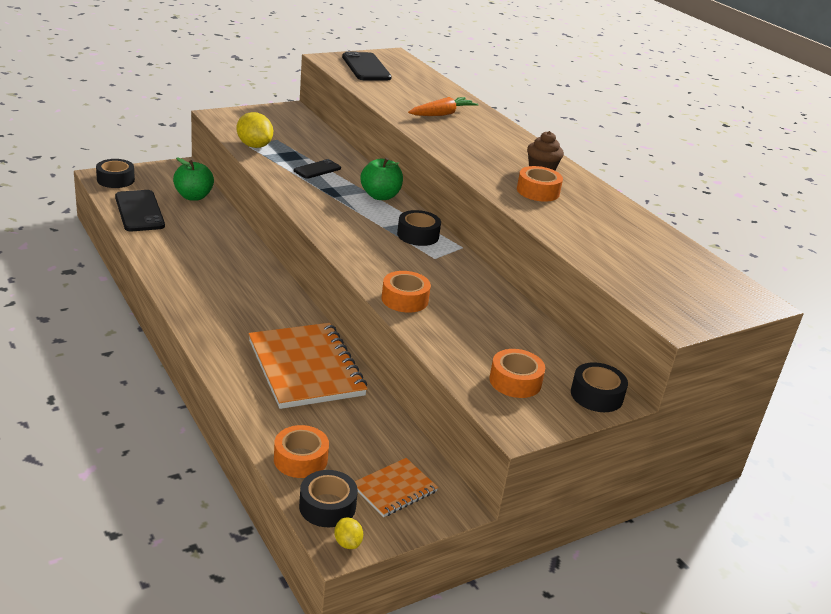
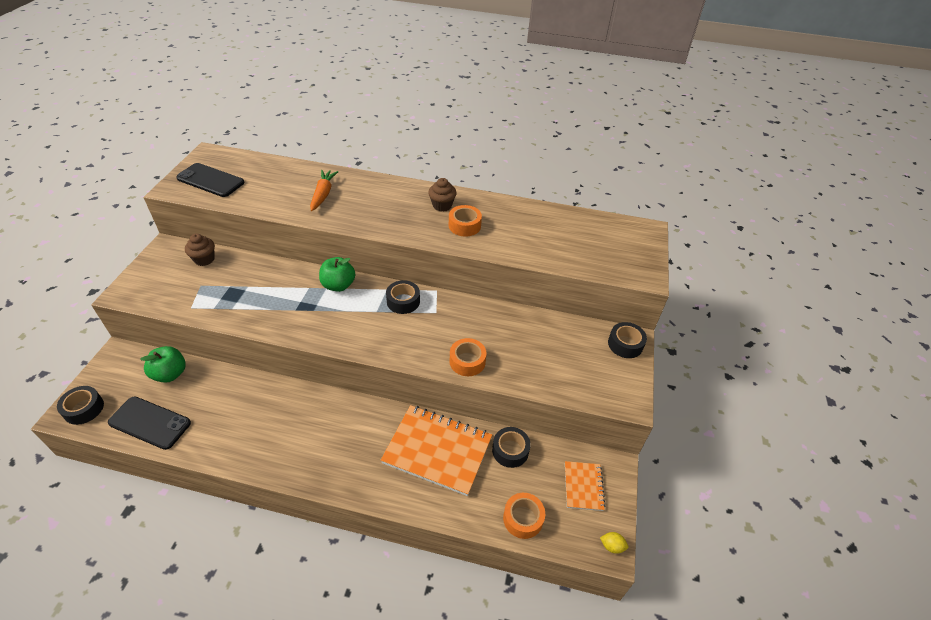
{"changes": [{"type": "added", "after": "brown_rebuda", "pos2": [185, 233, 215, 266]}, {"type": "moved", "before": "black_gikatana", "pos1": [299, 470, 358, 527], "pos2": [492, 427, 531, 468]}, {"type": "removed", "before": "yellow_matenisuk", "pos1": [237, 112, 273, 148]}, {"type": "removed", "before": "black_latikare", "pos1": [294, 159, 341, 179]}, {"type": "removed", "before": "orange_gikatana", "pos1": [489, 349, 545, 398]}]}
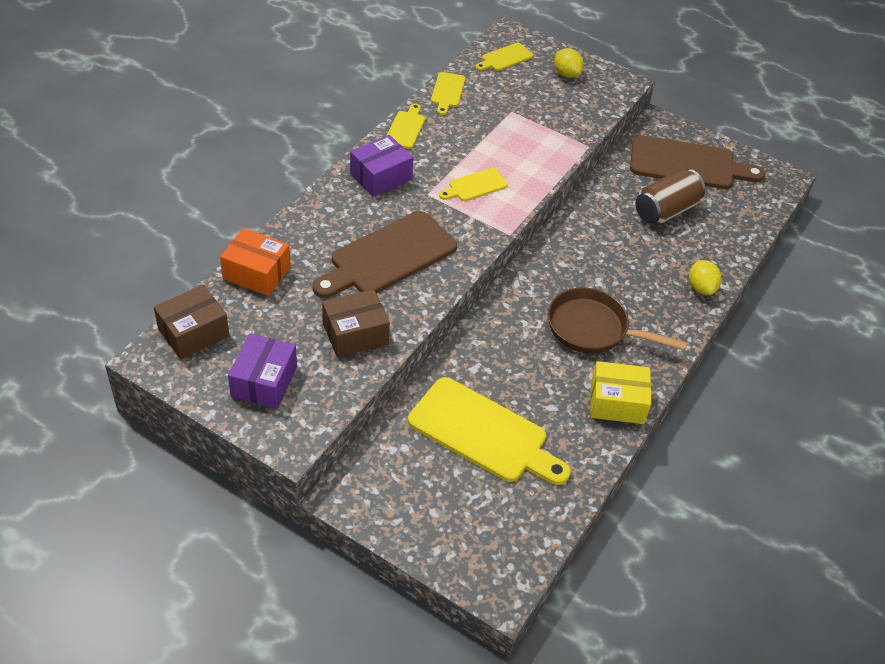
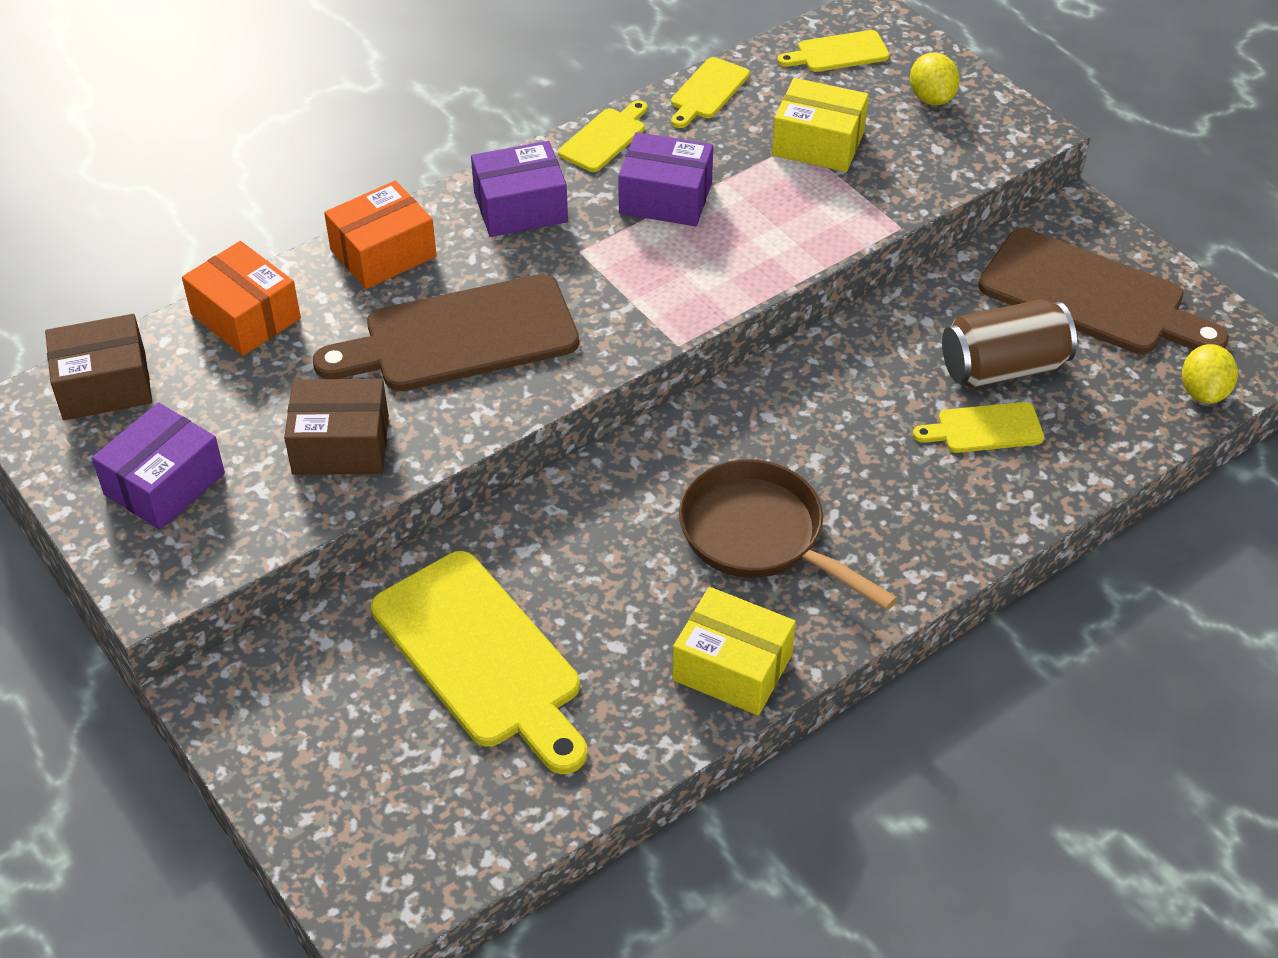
{"changes": [{"type": "added", "after": "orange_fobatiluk", "pos2": [324, 181, 437, 289]}, {"type": "added", "after": "purple_fobatiluk", "pos2": [618, 132, 713, 226]}, {"type": "added", "after": "yellow_fobatiluk", "pos2": [772, 78, 869, 172]}, {"type": "moved", "before": "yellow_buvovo", "pos1": [439, 168, 508, 201], "pos2": [913, 402, 1044, 453]}, {"type": "moved", "before": "yellow_matenisuk", "pos1": [689, 260, 721, 295], "pos2": [1182, 344, 1238, 404]}]}
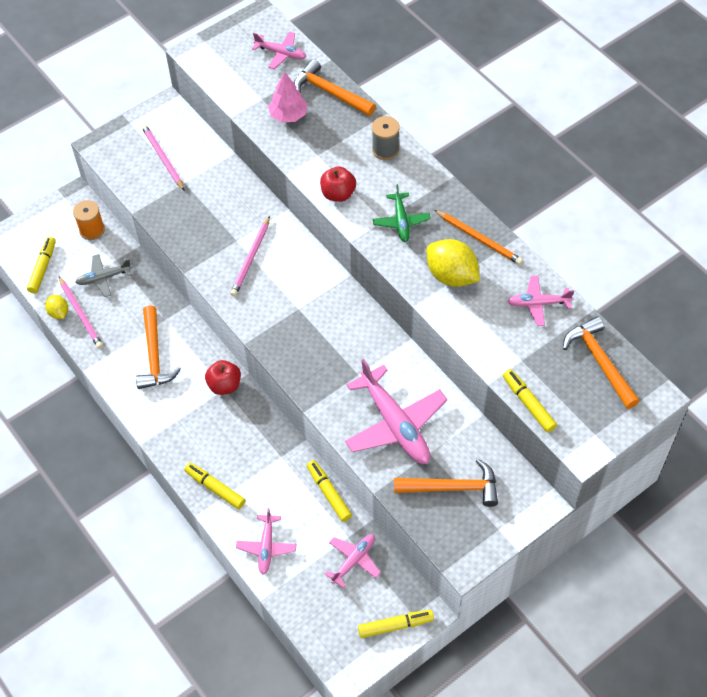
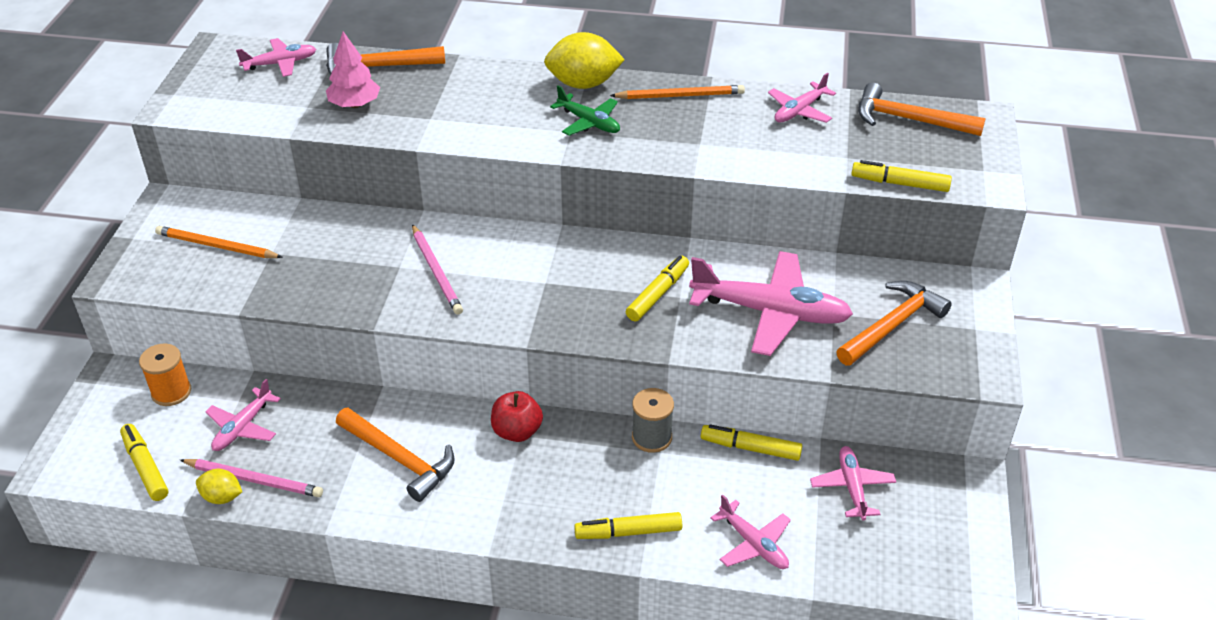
{"changes": [{"type": "recoloured", "before": "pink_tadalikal", "after": "orange_tadalikal", "pos1": [141, 124, 185, 191], "pos2": [155, 226, 283, 258]}, {"type": "recoloured", "before": "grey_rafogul", "after": "pink_rafogul", "pos1": [75, 254, 132, 297], "pos2": [205, 379, 281, 451]}, {"type": "moved", "before": "yellow_matenisuk", "pos1": [427, 239, 480, 287], "pos2": [544, 32, 625, 89]}, {"type": "moved", "before": "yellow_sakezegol", "pos1": [358, 610, 434, 638], "pos2": [626, 255, 689, 321]}, {"type": "moved", "before": "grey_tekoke", "pos1": [372, 116, 400, 160], "pos2": [632, 388, 674, 453]}, {"type": "removed", "before": "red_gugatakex", "pos1": [320, 167, 356, 202]}]}
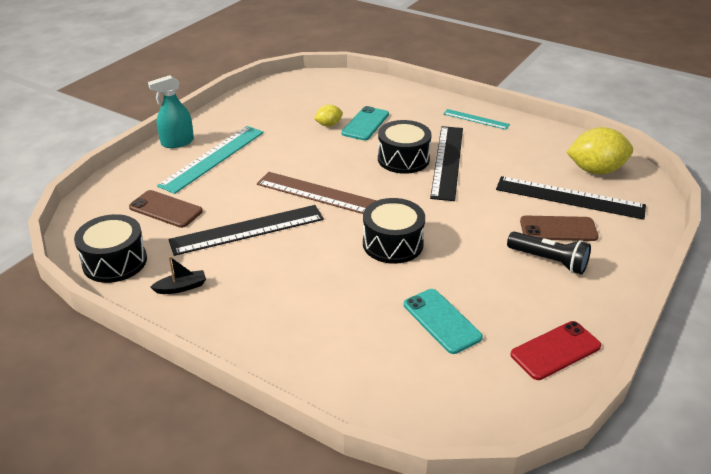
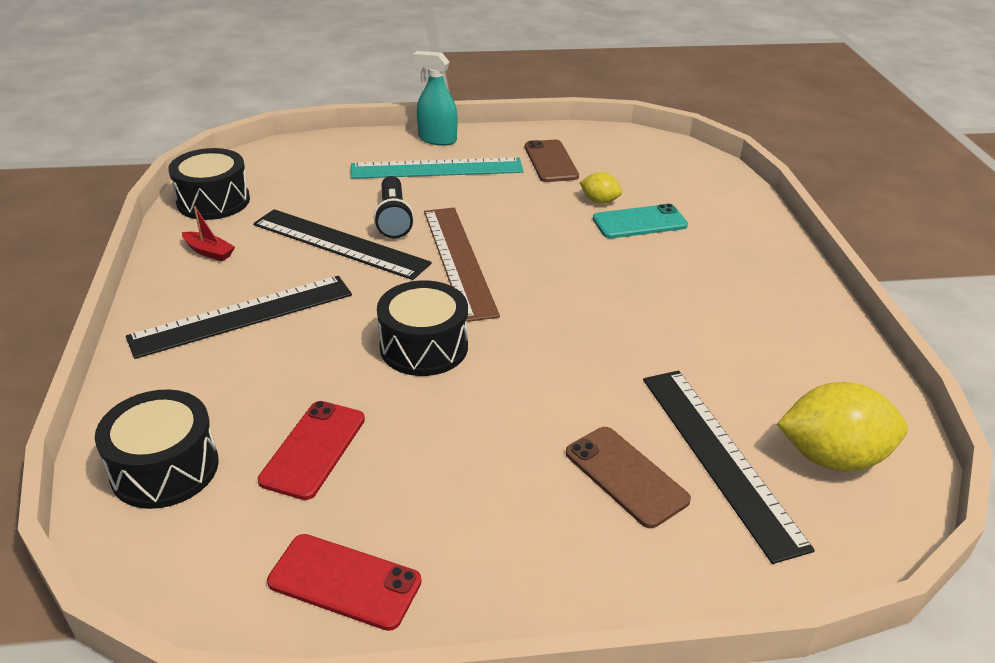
{"changes": [{"type": "moved", "before": "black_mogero", "pos1": [378, 120, 432, 174], "pos2": [95, 390, 219, 509]}, {"type": "moved", "before": "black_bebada", "pos1": [430, 126, 463, 201], "pos2": [126, 276, 352, 359]}, {"type": "recoloured", "before": "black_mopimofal", "after": "red_mopimofal", "pos1": [150, 256, 206, 294], "pos2": [182, 206, 235, 261]}, {"type": "recoloured", "before": "turquoise_latikare", "after": "red_latikare", "pos1": [404, 289, 483, 354], "pos2": [258, 401, 365, 500]}, {"type": "moved", "before": "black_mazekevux", "pos1": [507, 232, 591, 275], "pos2": [374, 176, 414, 238]}, {"type": "moved", "before": "brown_latikare", "pos1": [129, 190, 203, 228], "pos2": [525, 140, 579, 182]}, {"type": "turned", "before": "yellow_matenisuk", "pos1": [566, 127, 633, 174], "pos2": [777, 382, 908, 472], "turn": -45}, {"type": "removed", "before": "turquoise_bebada", "pos1": [443, 109, 510, 130]}]}
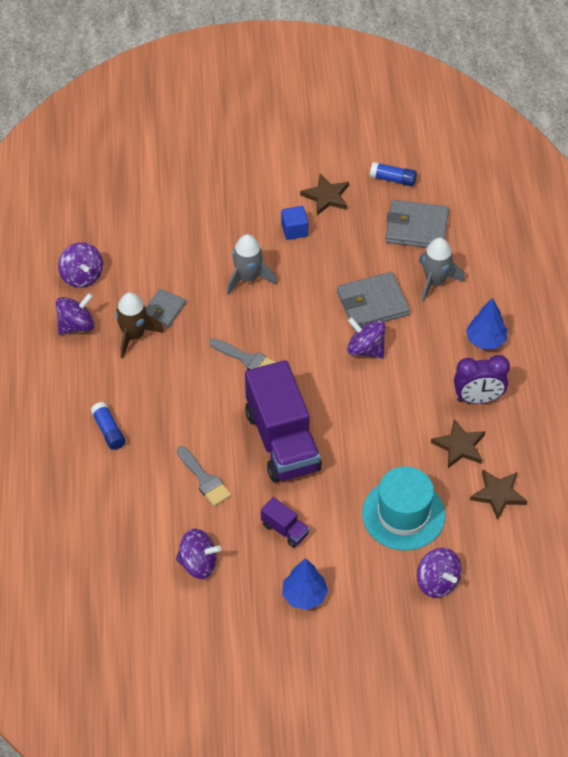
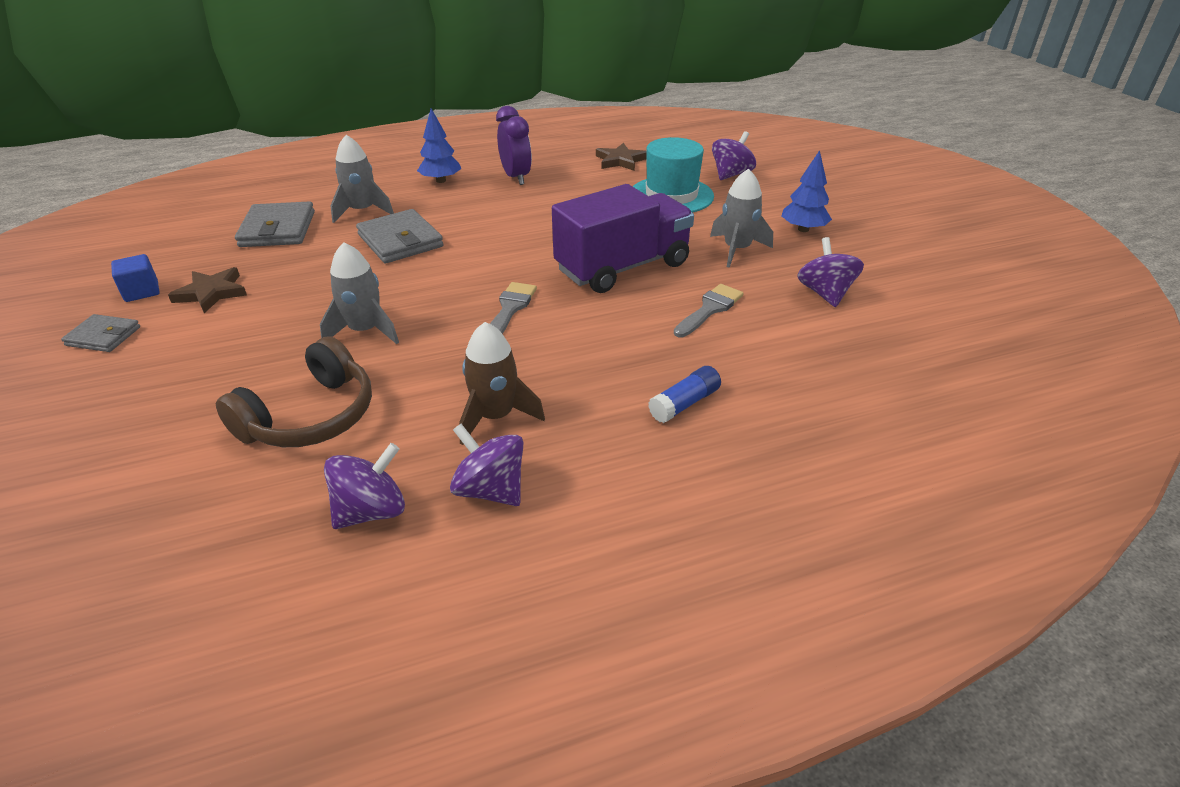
{"changes": [{"type": "moved", "before": "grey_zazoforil", "pos1": [146, 289, 186, 328], "pos2": [61, 314, 140, 352]}, {"type": "moved", "before": "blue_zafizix", "pos1": [281, 206, 308, 240], "pos2": [111, 254, 160, 302]}, {"type": "added", "after": "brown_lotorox", "pos2": [216, 336, 372, 447]}, {"type": "replaced", "before": "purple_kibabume", "after": "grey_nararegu", "pos1": [261, 497, 310, 548], "pos2": [710, 169, 773, 268]}, {"type": "removed", "before": "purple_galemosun", "pos1": [347, 317, 385, 358]}, {"type": "removed", "before": "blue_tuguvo", "pos1": [370, 162, 417, 186]}, {"type": "removed", "before": "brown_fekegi", "pos1": [431, 419, 485, 468]}]}
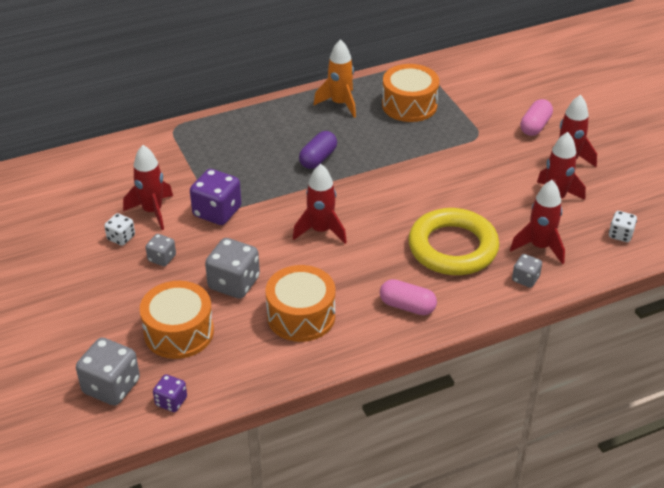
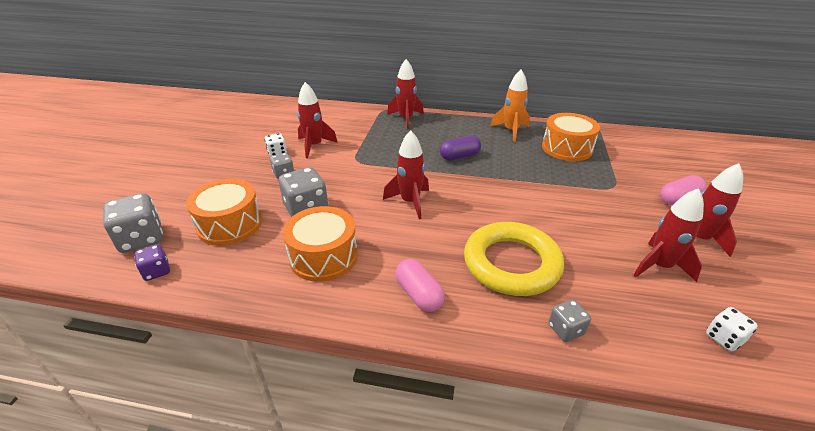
{"changes": [{"type": "moved", "before": "red_nararegu", "pos1": [510, 180, 565, 264], "pos2": [387, 59, 424, 129]}, {"type": "removed", "before": "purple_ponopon", "pos1": [190, 169, 241, 225]}]}
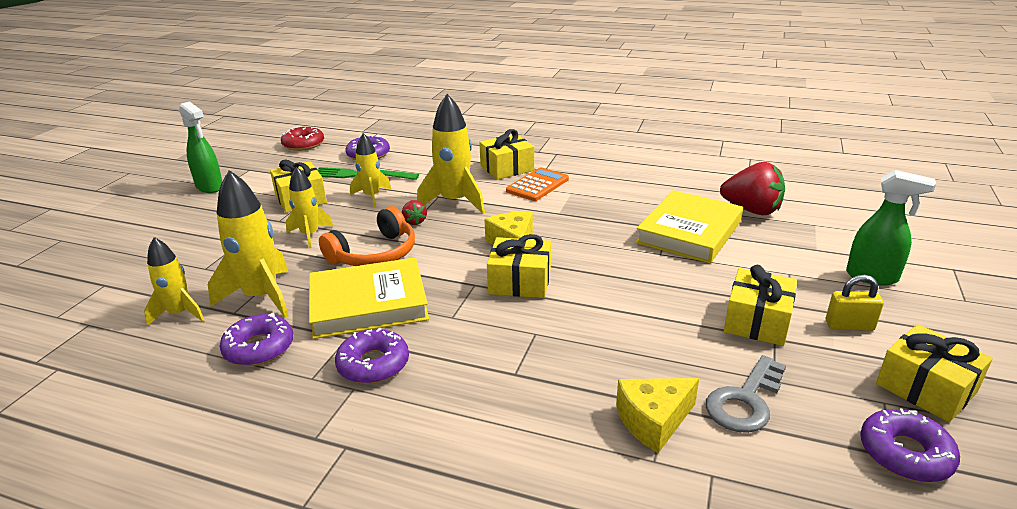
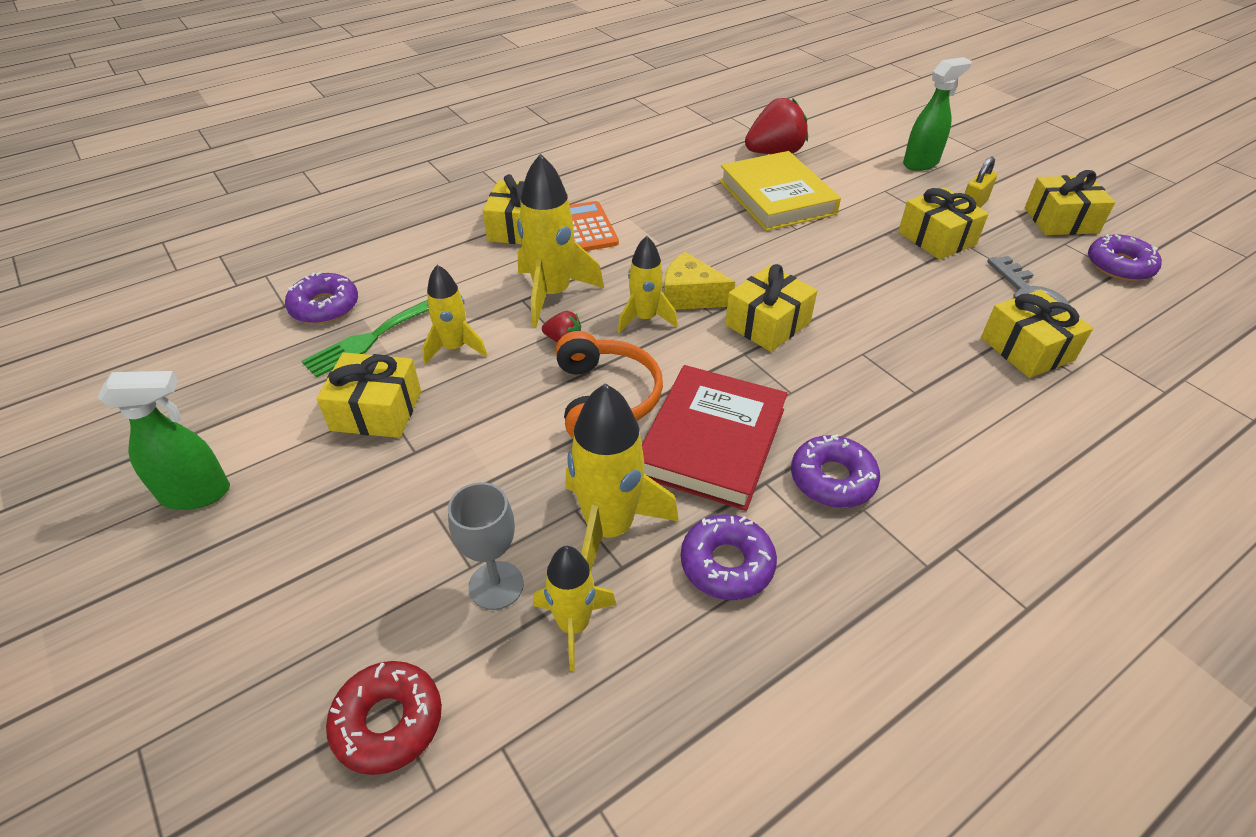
{"changes": [{"type": "moved", "before": "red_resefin", "pos1": [281, 126, 324, 151], "pos2": [326, 661, 442, 775]}, {"type": "added", "after": "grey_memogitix", "pos2": [448, 482, 524, 610]}, {"type": "moved", "before": "yellow_nararegu", "pos1": [286, 167, 333, 248], "pos2": [618, 236, 677, 333]}, {"type": "recoloured", "before": "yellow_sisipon", "after": "red_sisipon", "pos1": [309, 257, 429, 339], "pos2": [642, 365, 788, 511]}, {"type": "replaced", "before": "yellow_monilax", "after": "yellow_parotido", "pos1": [616, 378, 699, 453], "pos2": [981, 290, 1093, 378]}]}
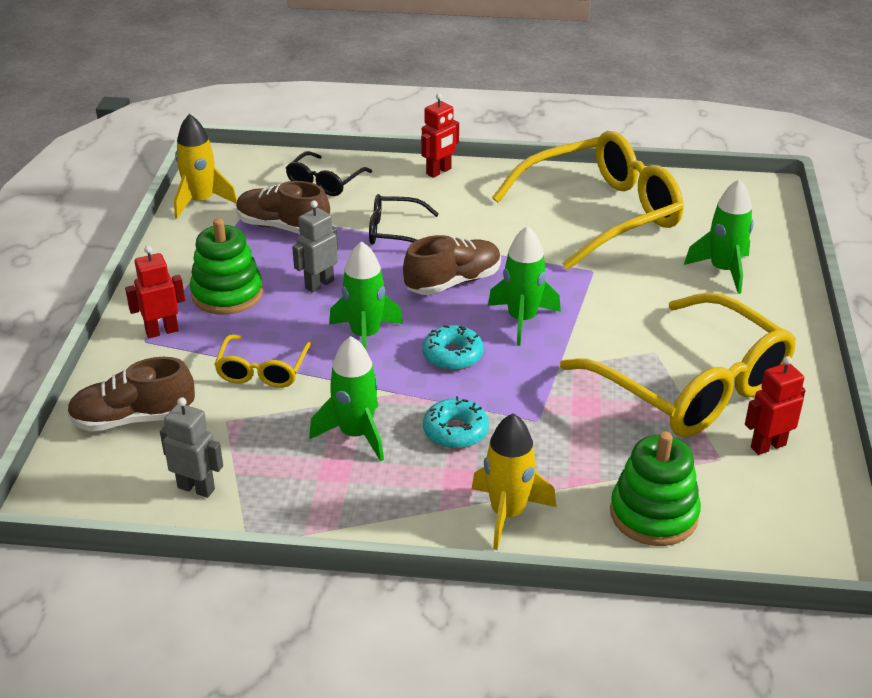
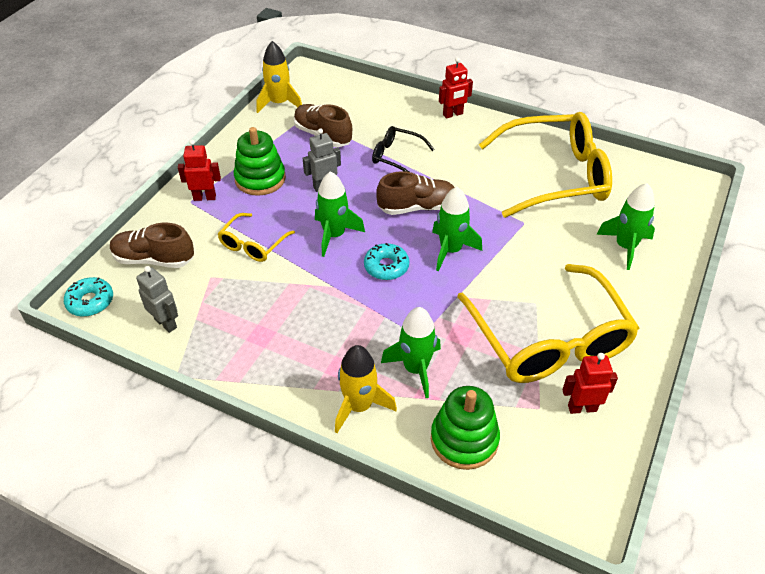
{"changes": [{"type": "moved", "before": "turquoise_resefin", "pos1": [423, 396, 489, 449], "pos2": [64, 277, 113, 317]}, {"type": "moved", "before": "green_nararegu", "pos1": [309, 336, 384, 461], "pos2": [381, 307, 441, 398]}, {"type": "removed", "before": "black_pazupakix", "pos1": [286, 151, 372, 196]}]}
